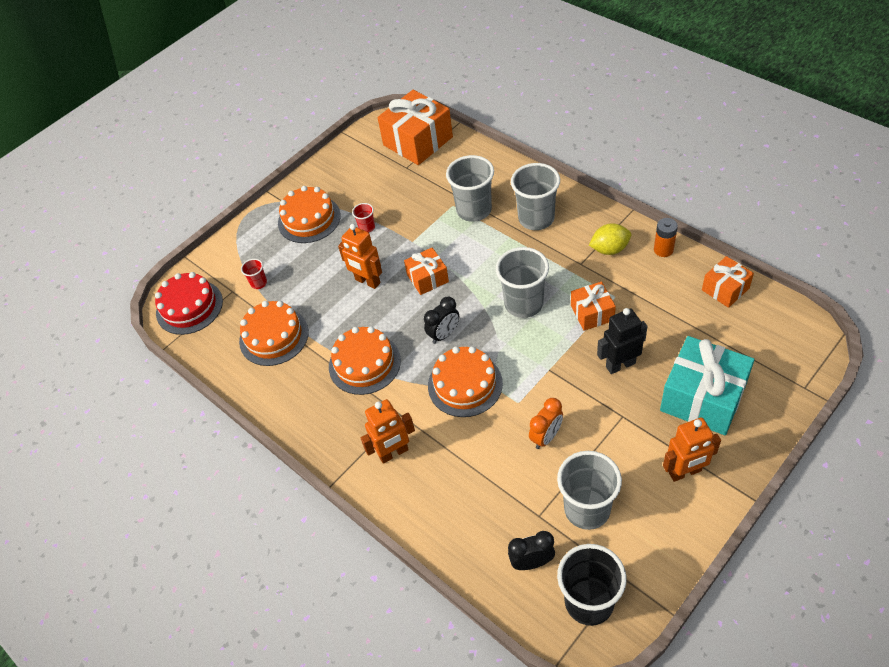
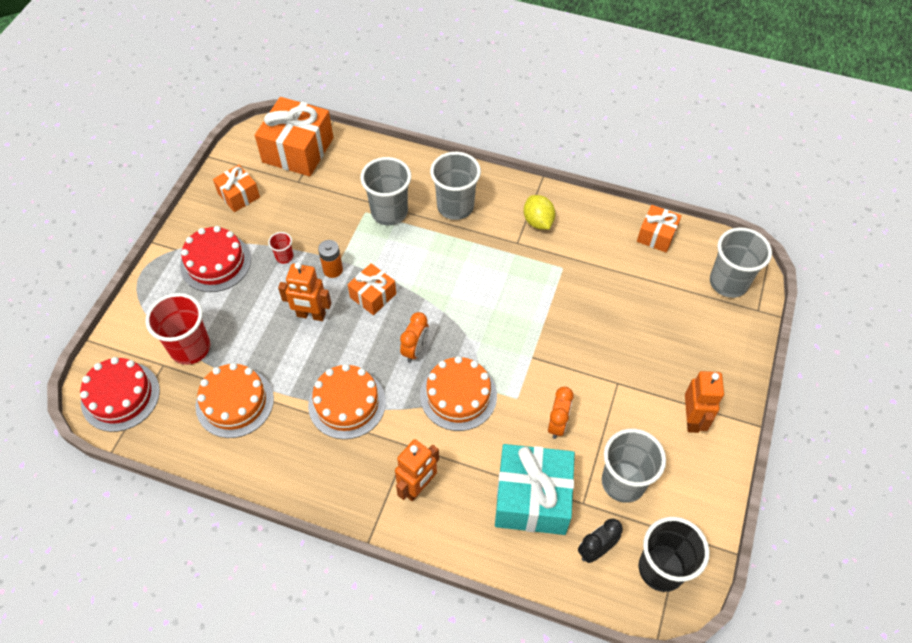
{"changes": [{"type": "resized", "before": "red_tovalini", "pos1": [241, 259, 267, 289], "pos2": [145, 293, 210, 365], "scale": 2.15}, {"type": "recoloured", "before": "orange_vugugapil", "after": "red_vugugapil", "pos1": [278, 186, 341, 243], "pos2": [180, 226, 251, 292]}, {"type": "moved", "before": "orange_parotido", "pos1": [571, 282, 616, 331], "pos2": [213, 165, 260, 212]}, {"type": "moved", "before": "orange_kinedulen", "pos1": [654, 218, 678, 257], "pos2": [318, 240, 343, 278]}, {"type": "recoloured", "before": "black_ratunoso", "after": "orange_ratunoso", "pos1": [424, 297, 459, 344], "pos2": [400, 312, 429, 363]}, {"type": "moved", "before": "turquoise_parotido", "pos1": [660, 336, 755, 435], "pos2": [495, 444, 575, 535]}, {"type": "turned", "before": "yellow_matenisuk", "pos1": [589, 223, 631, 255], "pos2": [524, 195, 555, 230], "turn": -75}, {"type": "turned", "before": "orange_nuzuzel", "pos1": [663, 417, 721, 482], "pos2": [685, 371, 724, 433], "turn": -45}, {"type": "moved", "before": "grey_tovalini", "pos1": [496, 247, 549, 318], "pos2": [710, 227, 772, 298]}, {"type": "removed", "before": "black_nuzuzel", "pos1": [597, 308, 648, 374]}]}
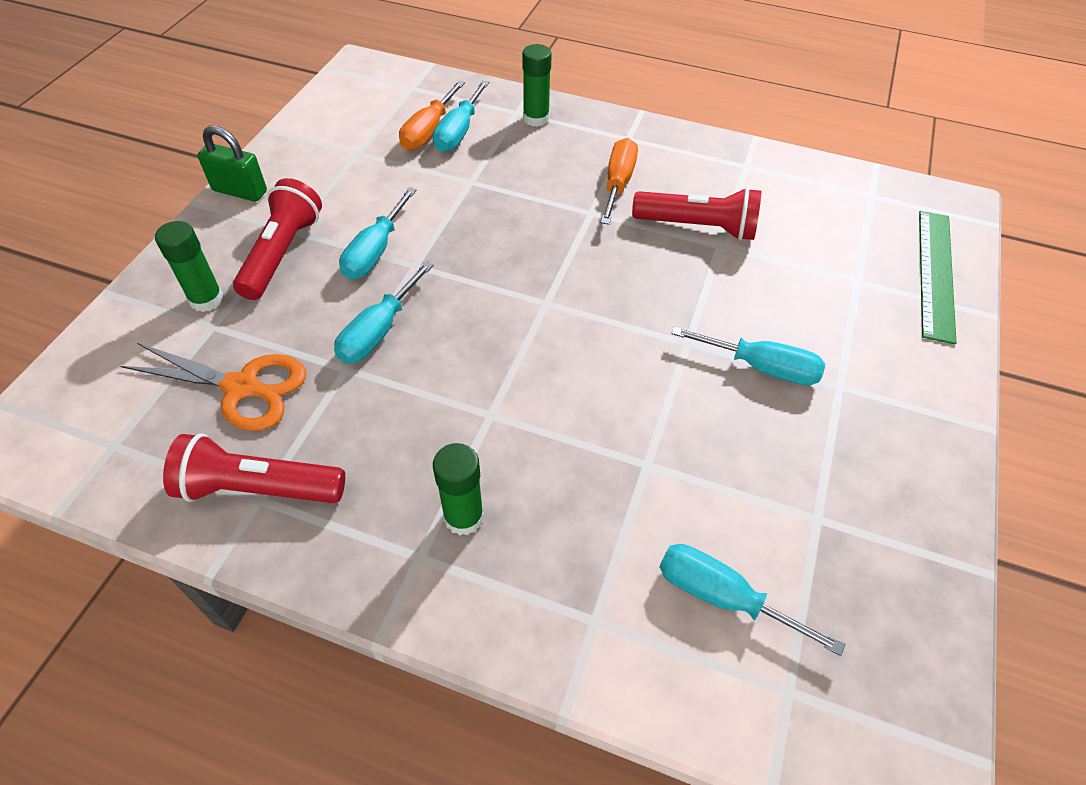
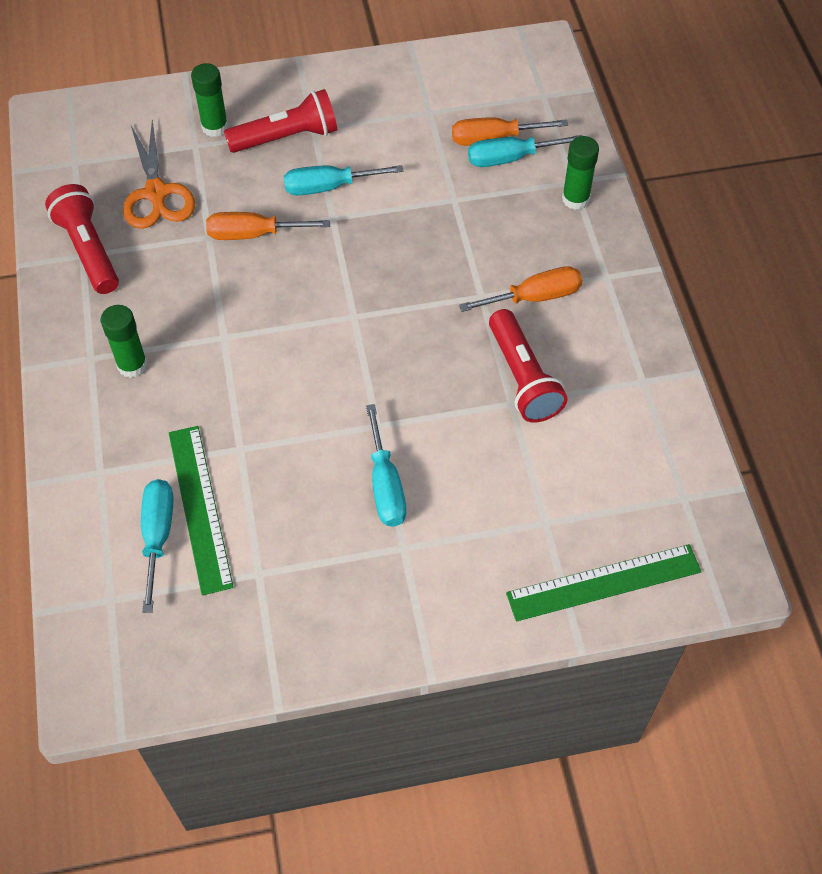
{"changes": [{"type": "added", "after": "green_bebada", "pos2": [169, 426, 234, 596]}, {"type": "recoloured", "before": "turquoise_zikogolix", "after": "orange_zikogolix", "pos1": [334, 261, 434, 364], "pos2": [206, 212, 330, 240]}, {"type": "removed", "before": "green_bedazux", "pos1": [198, 126, 267, 202]}]}
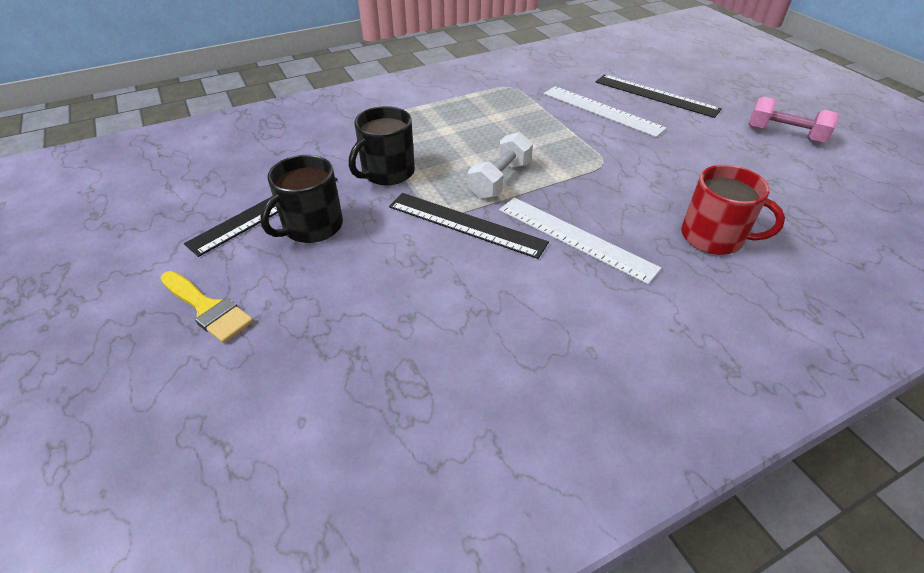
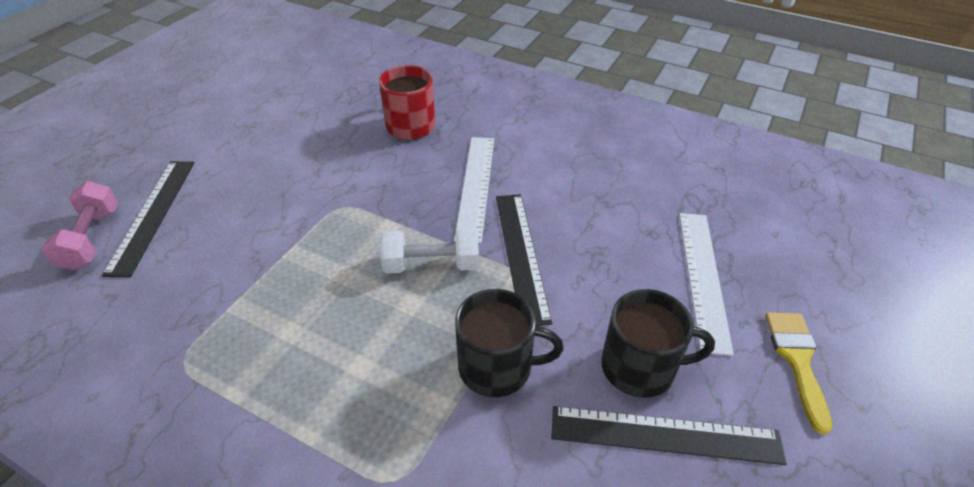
{"changes": [{"type": "moved", "before": "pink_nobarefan", "pos1": [748, 97, 839, 143], "pos2": [41, 181, 118, 271]}, {"type": "moved", "before": "white_bebada", "pos1": [544, 86, 667, 137], "pos2": [679, 213, 734, 356]}]}
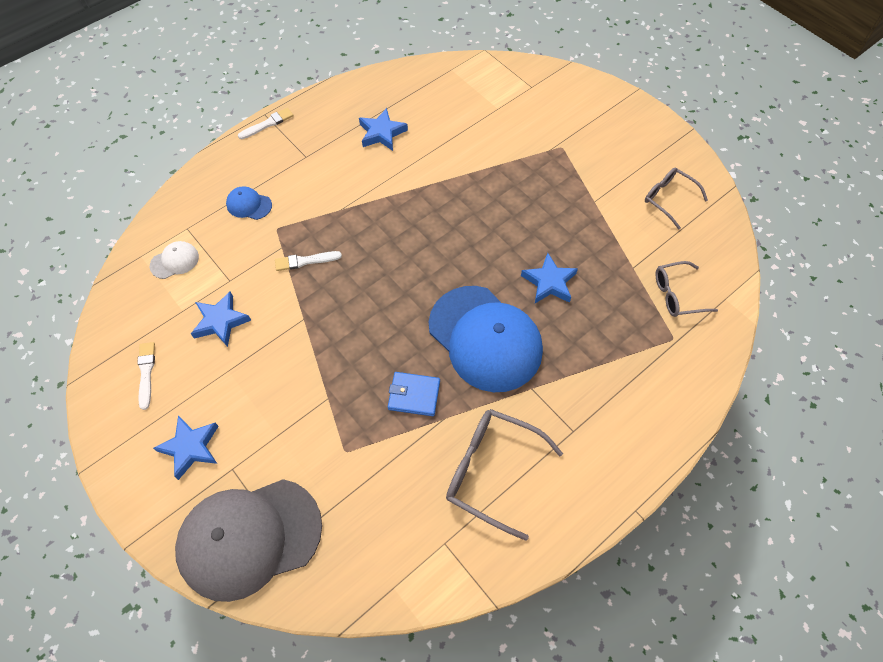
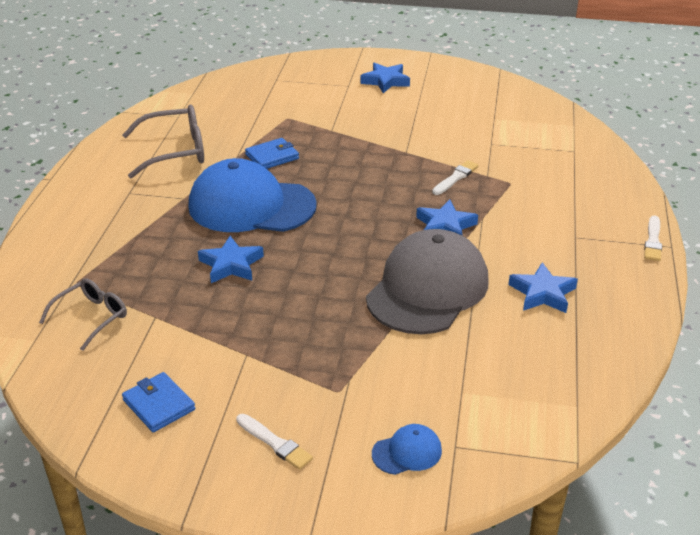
{"changes": [{"type": "replaced", "before": "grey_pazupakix", "after": "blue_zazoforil", "pos1": [645, 168, 708, 229], "pos2": [122, 372, 195, 432]}, {"type": "moved", "before": "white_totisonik", "pos1": [137, 342, 155, 410], "pos2": [236, 414, 313, 470]}, {"type": "moved", "before": "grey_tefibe", "pos1": [175, 479, 322, 602], "pos2": [366, 229, 489, 334]}, {"type": "moved", "before": "blue_tefibe", "pos1": [226, 187, 272, 220], "pos2": [372, 424, 442, 475]}, {"type": "moved", "before": "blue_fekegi", "pos1": [191, 292, 251, 347], "pos2": [416, 200, 478, 236]}, {"type": "removed", "before": "white_tefibe", "pos1": [150, 241, 199, 279]}]}
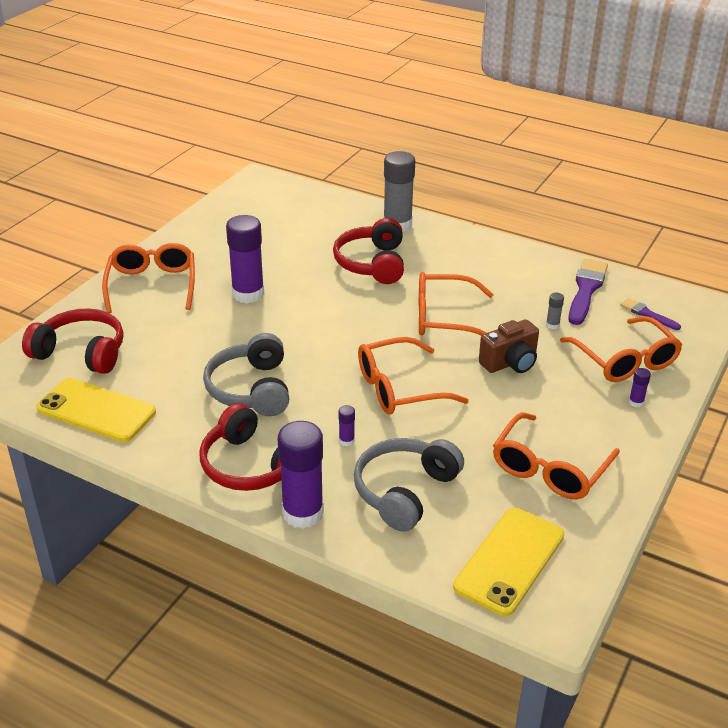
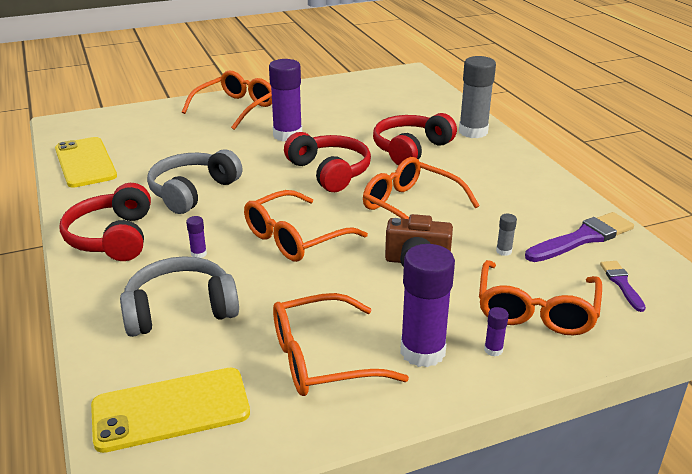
{"changes": [{"type": "turned", "before": "orange_pazupakix", "pos1": [358, 337, 469, 414], "pos2": [244, 190, 368, 262], "turn": -60}, {"type": "moved", "before": "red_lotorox", "pos1": [22, 308, 124, 374], "pos2": [284, 132, 371, 192]}, {"type": "moved", "before": "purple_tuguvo", "pos1": [278, 421, 324, 529], "pos2": [400, 244, 455, 367]}]}
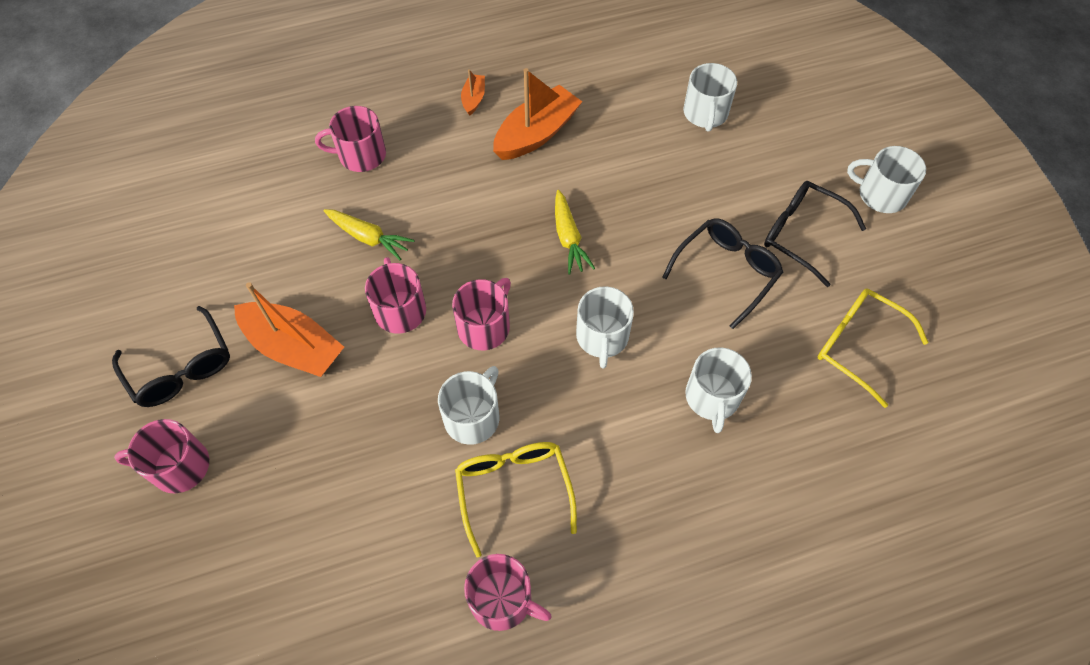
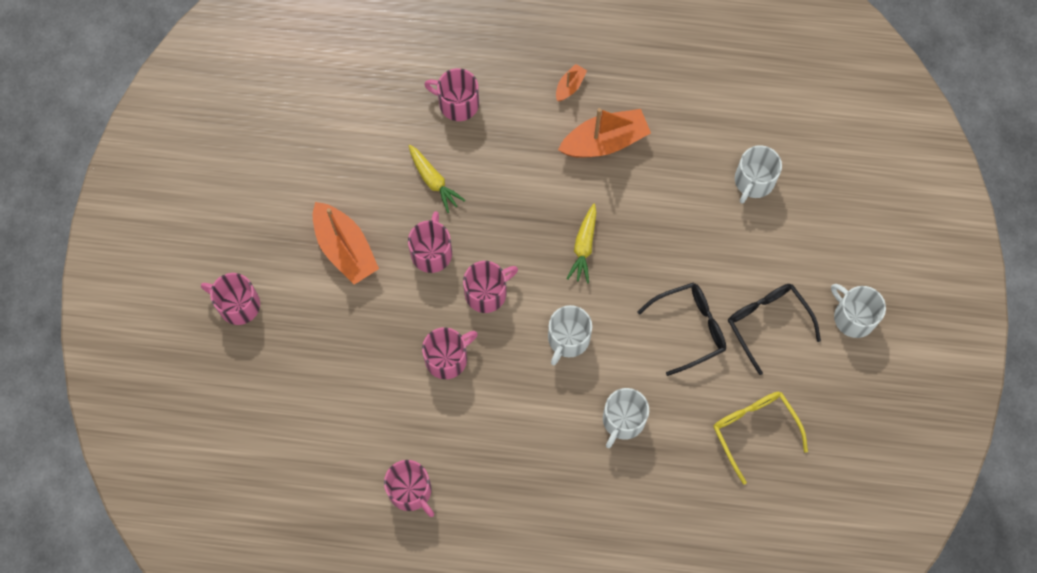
{"changes": [{"type": "recoloured", "before": "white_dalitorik", "after": "pink_dalitorik", "pos1": [438, 366, 499, 445], "pos2": [422, 327, 478, 379]}, {"type": "removed", "before": "black_pazupakix", "pos1": [112, 306, 230, 407]}, {"type": "removed", "before": "yellow_pazupakix", "pos1": [455, 442, 577, 558]}]}
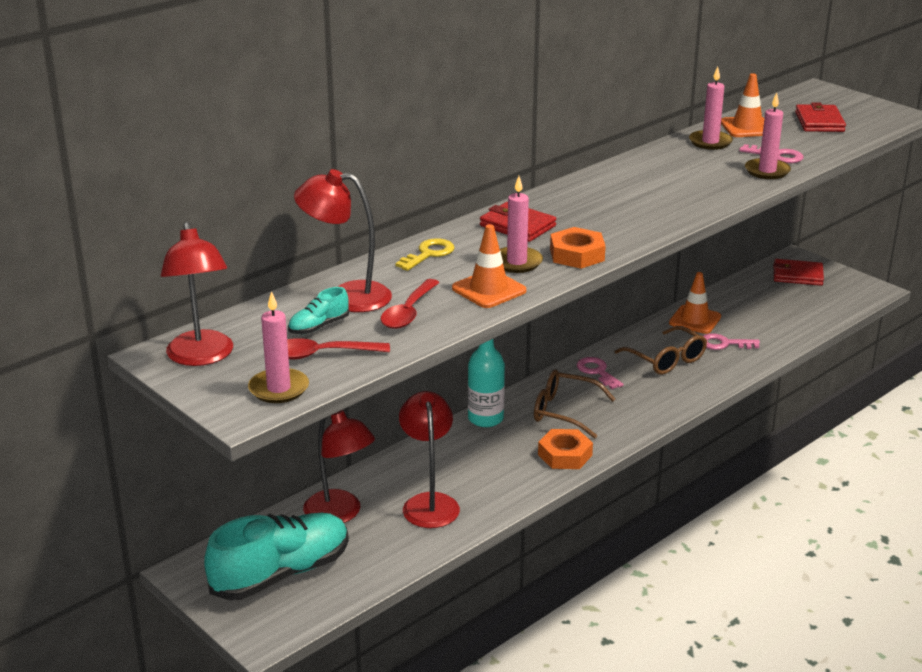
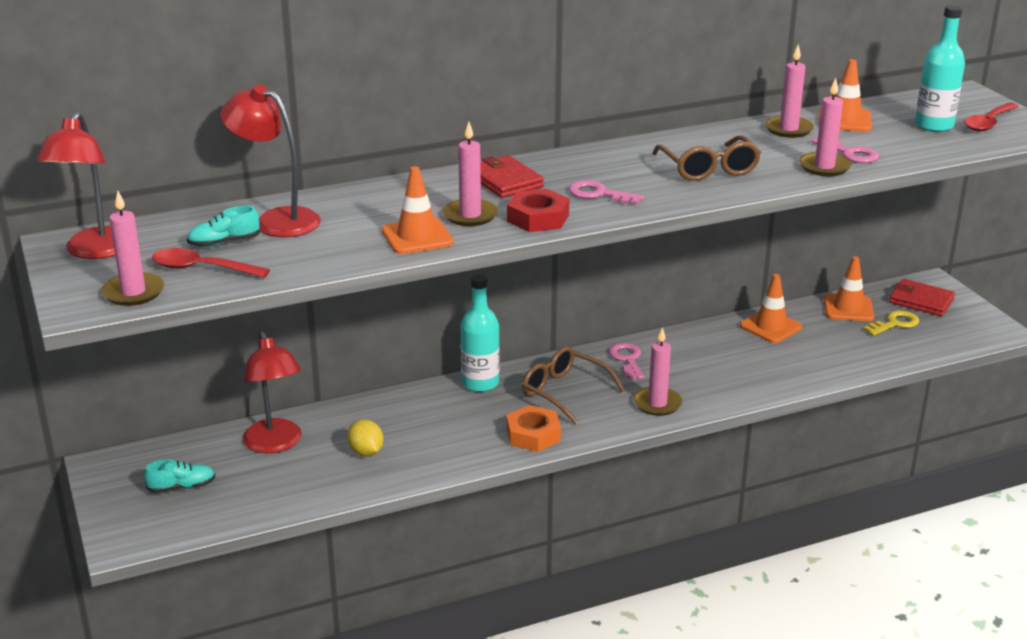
{"changes": [{"type": "resized", "before": "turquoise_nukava", "pos1": [204, 513, 349, 600], "pos2": [144, 459, 215, 493], "scale": 0.43}, {"type": "replaced", "before": "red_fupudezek", "after": "yellow_matenisuk", "pos1": [399, 391, 460, 528], "pos2": [347, 419, 384, 457]}, {"type": "recoloured", "before": "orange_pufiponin", "after": "red_pufiponin", "pos1": [550, 227, 606, 269], "pos2": [507, 189, 569, 232]}, {"type": "moved", "before": "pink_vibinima", "pos1": [703, 334, 760, 350], "pos2": [569, 180, 644, 205]}, {"type": "added", "after": "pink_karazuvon", "pos2": [633, 327, 682, 416]}, {"type": "moved", "before": "brown_pazupakix", "pos1": [614, 326, 707, 375], "pos2": [652, 135, 761, 181]}, {"type": "added", "after": "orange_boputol", "pos2": [824, 256, 874, 321]}, {"type": "moved", "before": "yellow_vibinima", "pos1": [395, 238, 454, 271], "pos2": [864, 310, 919, 336]}, {"type": "replaced", "before": "red_zazoforil", "after": "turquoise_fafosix", "pos1": [795, 102, 846, 132], "pos2": [915, 5, 965, 132]}, {"type": "moved", "before": "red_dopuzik", "pos1": [380, 279, 440, 329], "pos2": [964, 103, 1019, 132]}]}
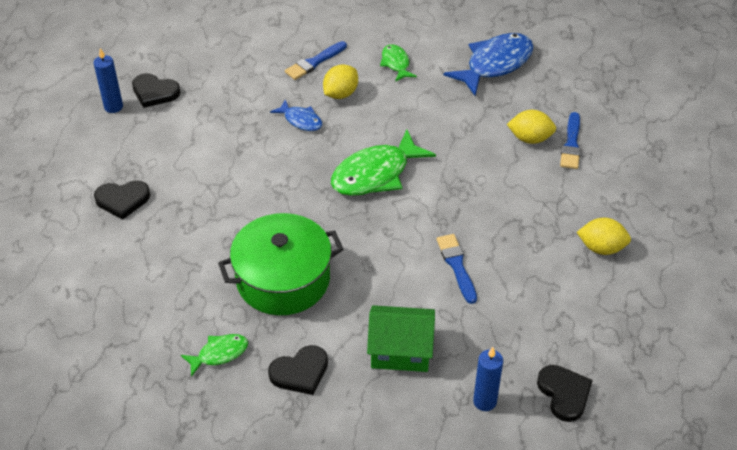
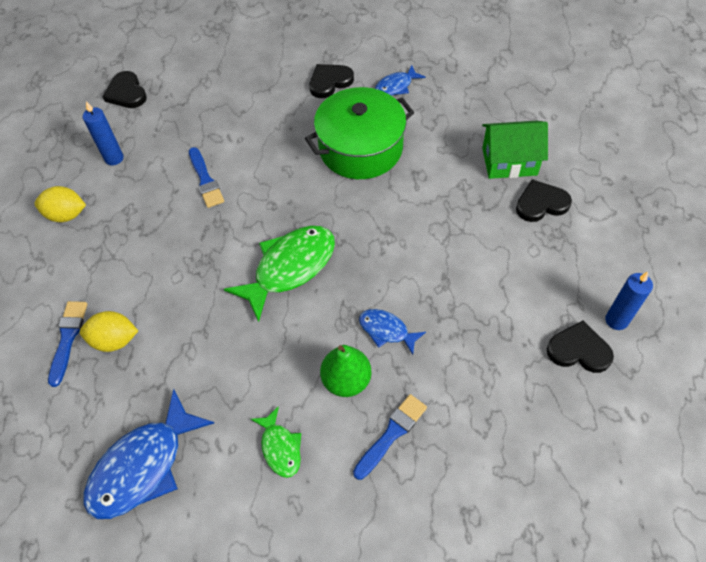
{"changes": [{"type": "moved", "before": "blue_karazuvon", "pos1": [473, 347, 503, 411], "pos2": [83, 101, 124, 165]}, {"type": "replaced", "before": "yellow_matenisuk", "after": "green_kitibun", "pos1": [323, 64, 358, 99], "pos2": [320, 345, 372, 397]}, {"type": "recoloured", "before": "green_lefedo", "after": "blue_lefedo", "pos1": [181, 334, 248, 377], "pos2": [375, 65, 426, 95]}, {"type": "moved", "before": "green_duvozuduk", "pos1": [367, 305, 435, 372], "pos2": [482, 121, 548, 179]}]}
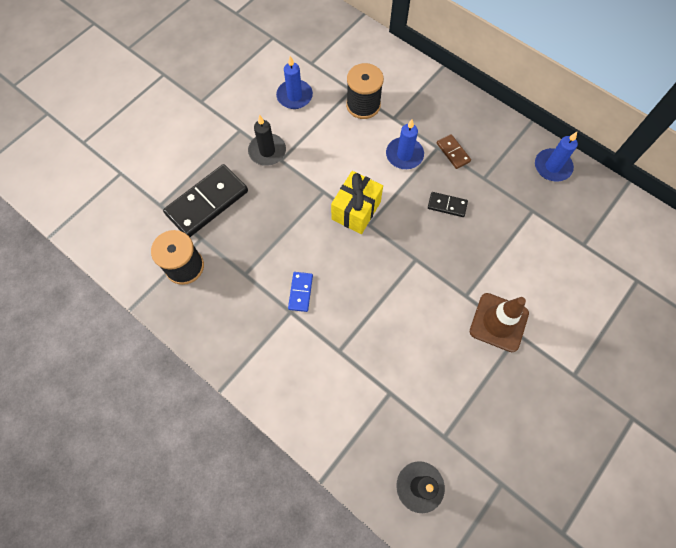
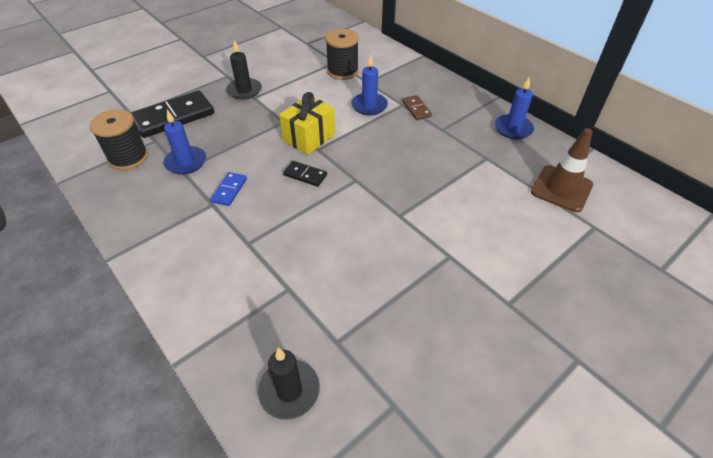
{"changes": [{"type": "moved", "before": "blue_karazuvon", "pos1": [276, 56, 313, 109], "pos2": [164, 110, 206, 175]}, {"type": "moved", "before": "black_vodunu", "pos1": [428, 192, 468, 217], "pos2": [283, 161, 327, 187]}, {"type": "moved", "before": "brown_boputol", "pos1": [470, 293, 529, 352], "pos2": [531, 128, 593, 212]}]}
